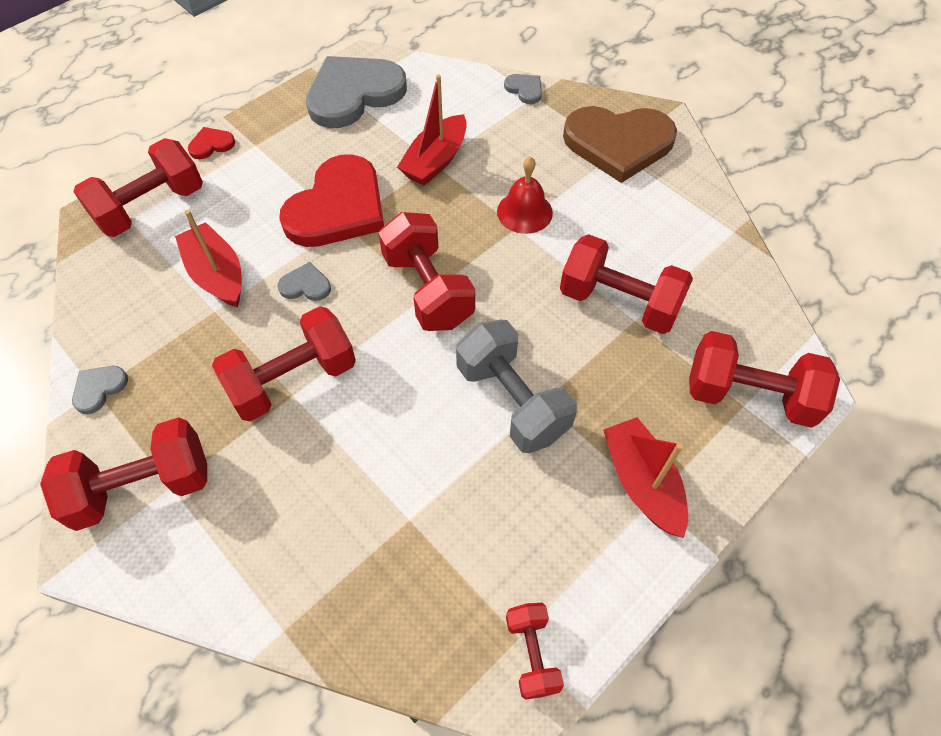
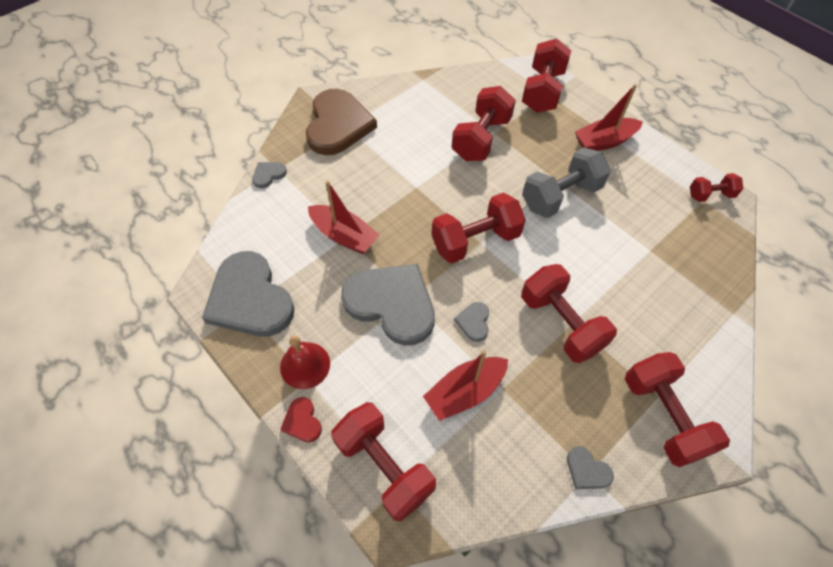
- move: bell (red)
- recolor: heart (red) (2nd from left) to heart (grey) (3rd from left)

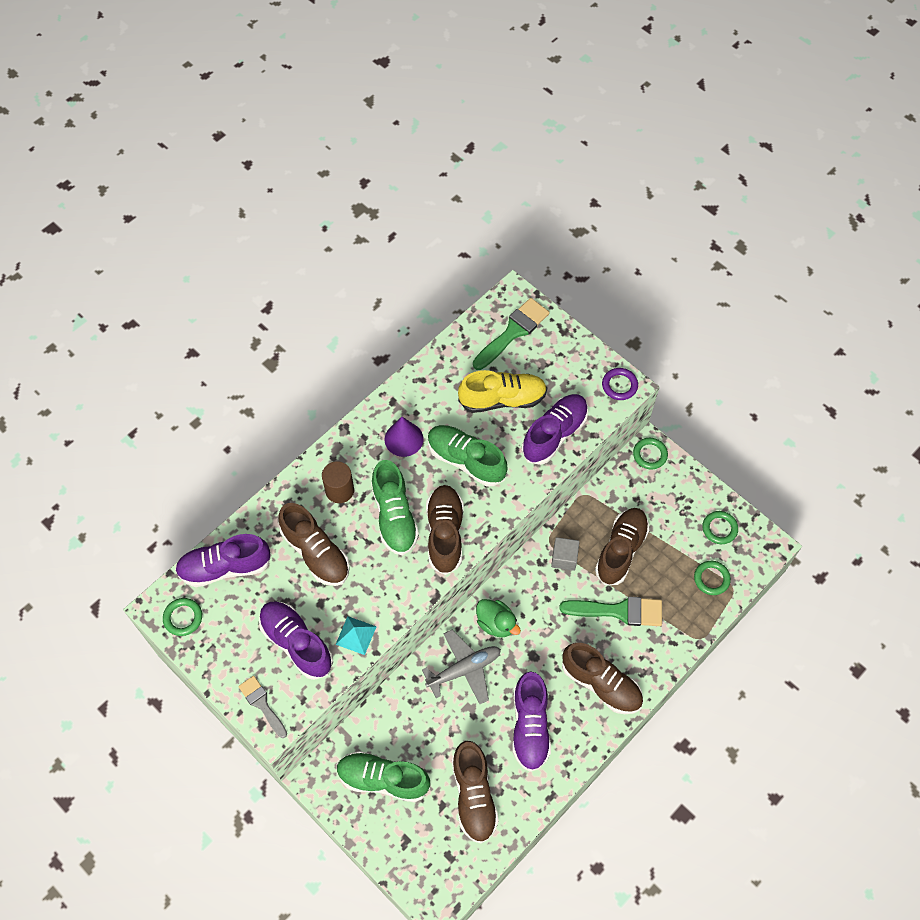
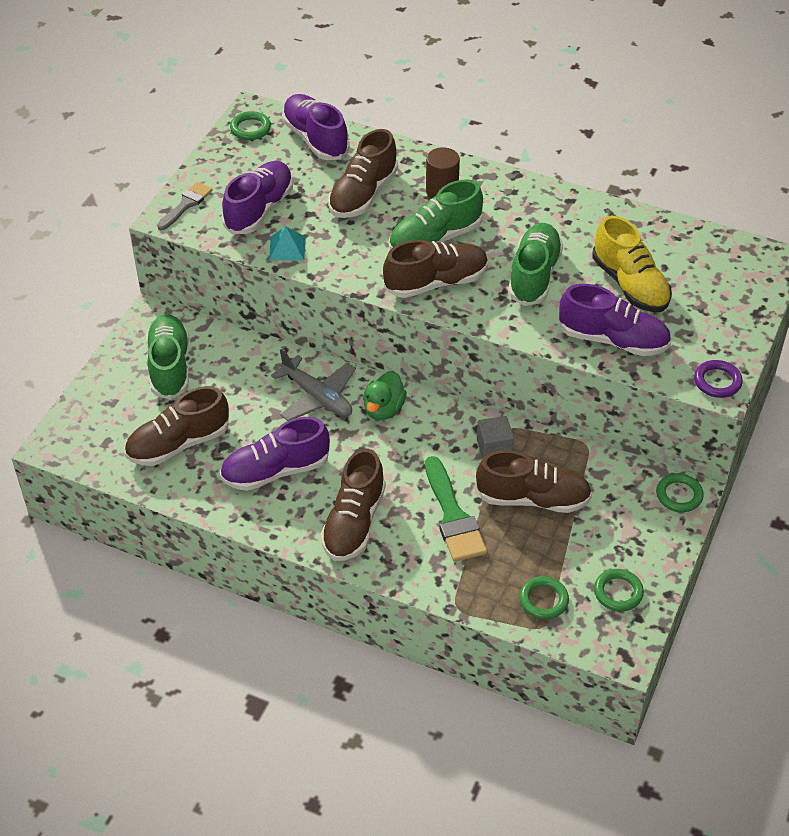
- delete: cone (purple)
- delete: brush (green) (1st from left)

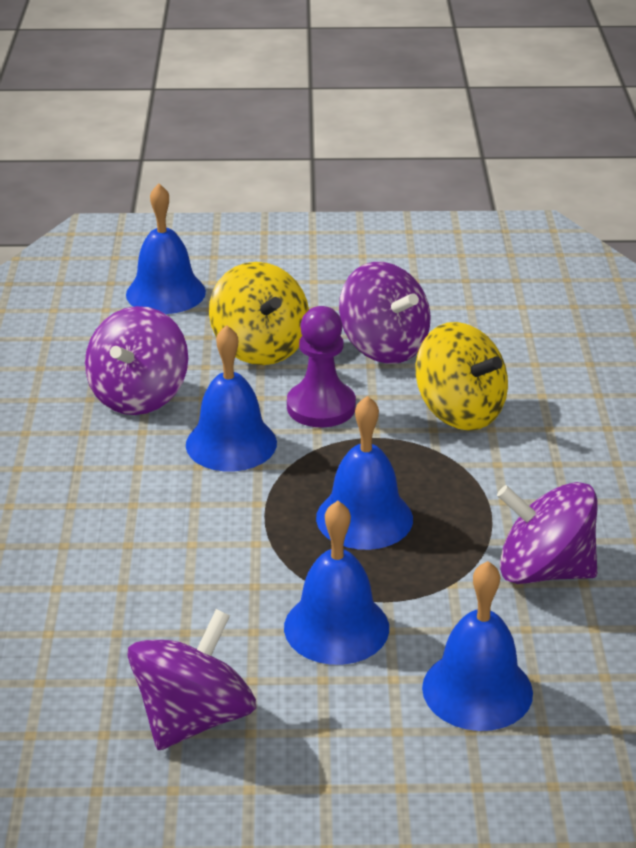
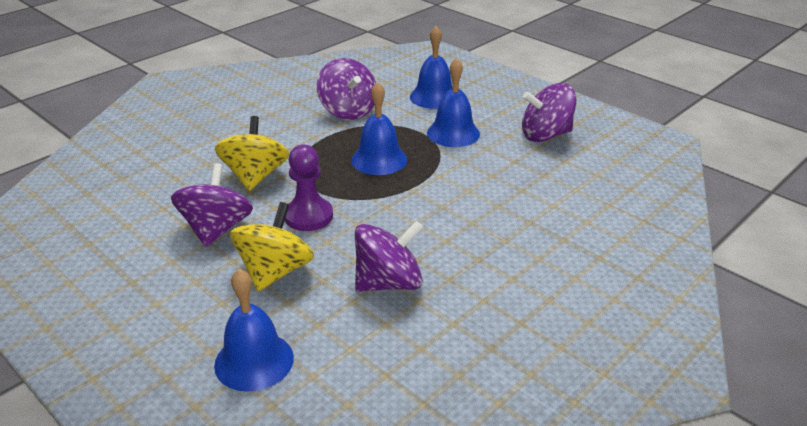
- delete: bell (blue) (2nd from left)

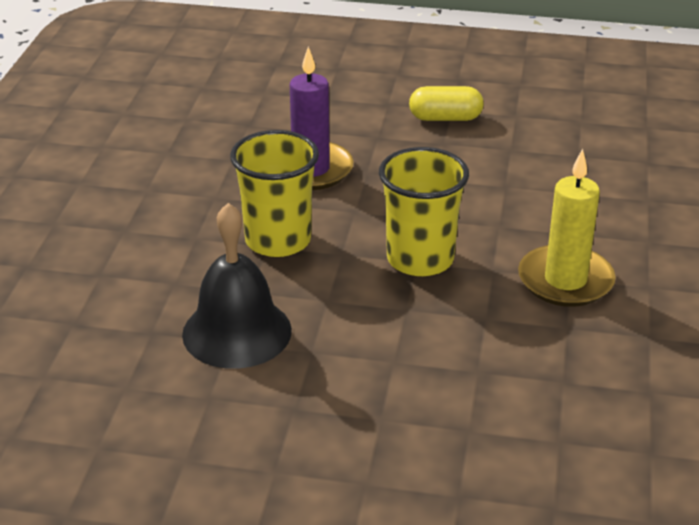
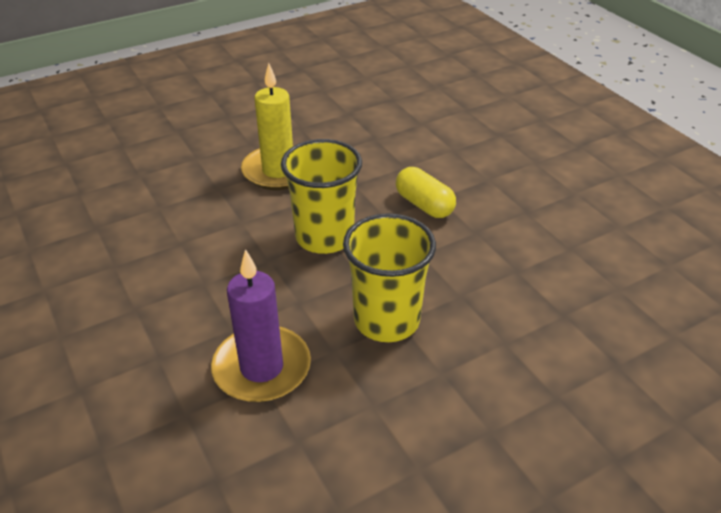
- delete: bell (black)
- move: capsule (yellow)

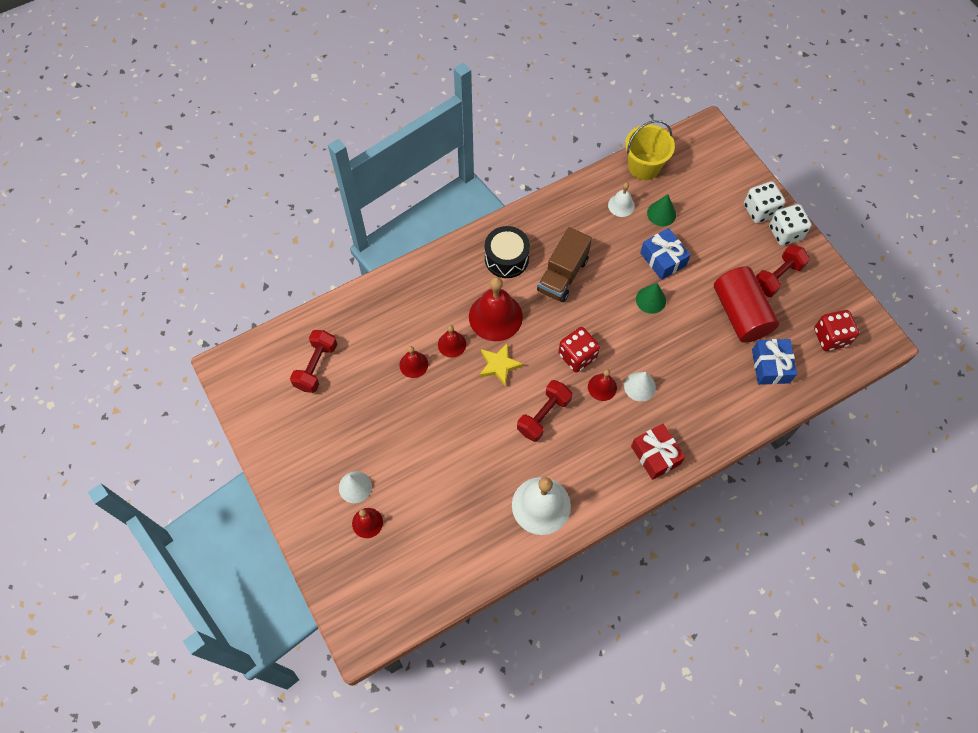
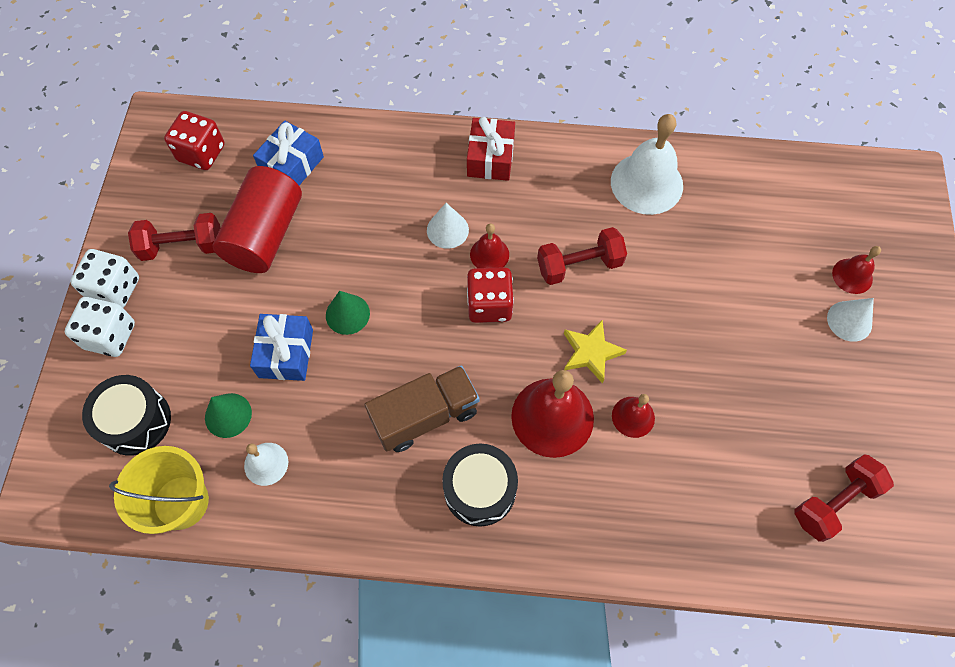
- delete: bell (red) (2nd from left)
- insert: drum (black) (1st from left)

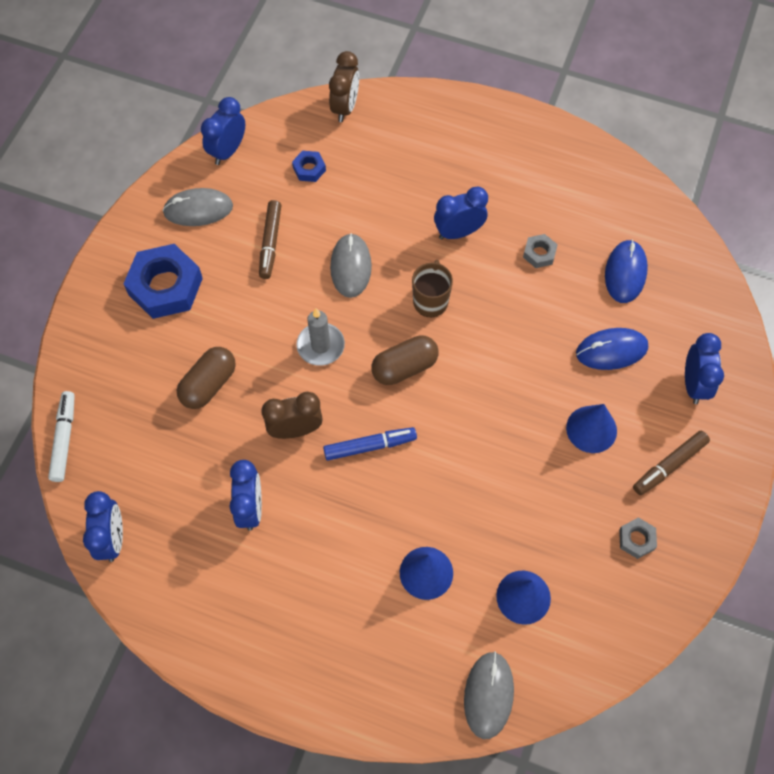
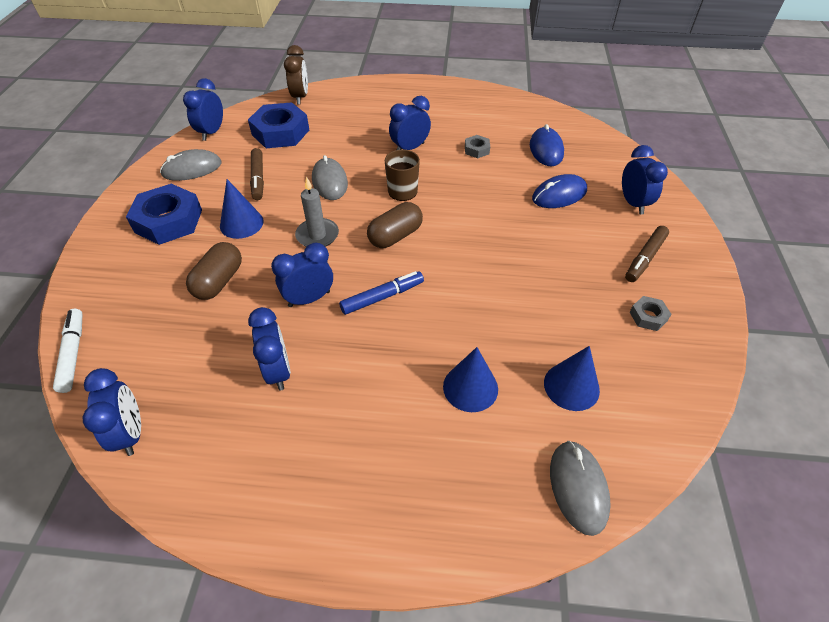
- move: cone (blue) (3rd from left in the first image) to cone (blue) (1st from left)
- recolor: clock (brown) (1st from left) to clock (blue) (4th from left)
- resize: nut (blue) (2nd from left) x2.13

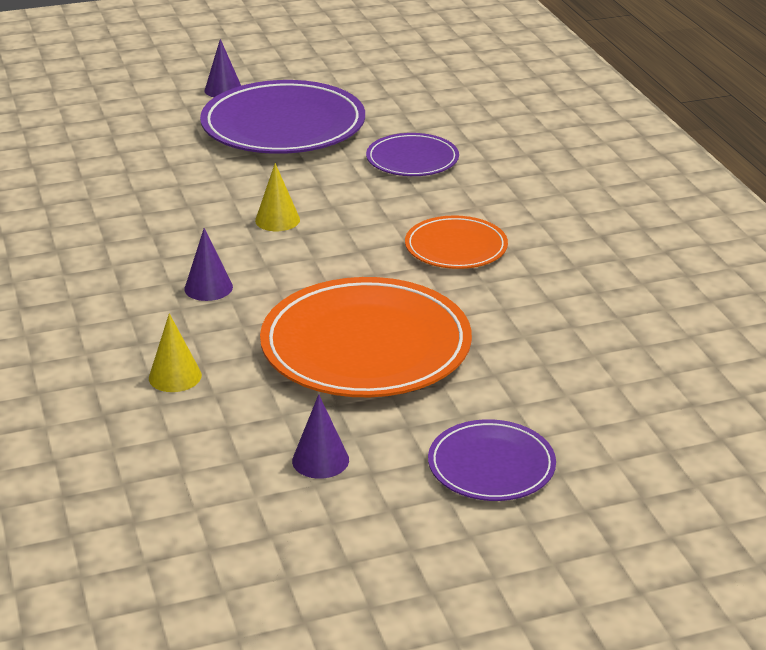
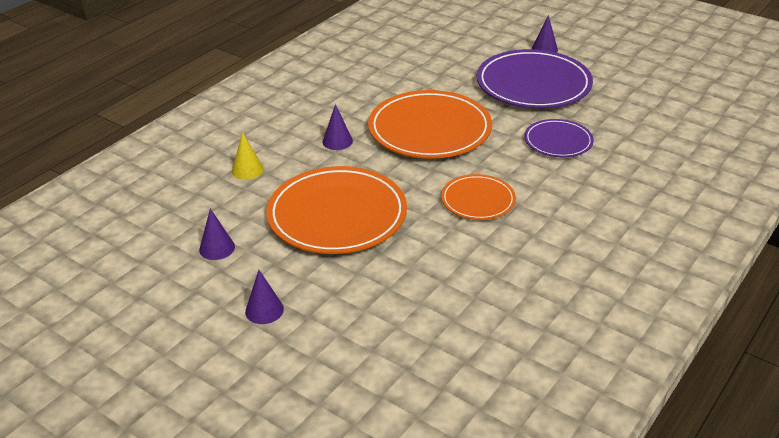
- replace: cone (yellow) (2nd from left) to plate (orange) (2nd from left)
- replace: plate (purple) (3rd from left) to cone (purple) (2nd from left)

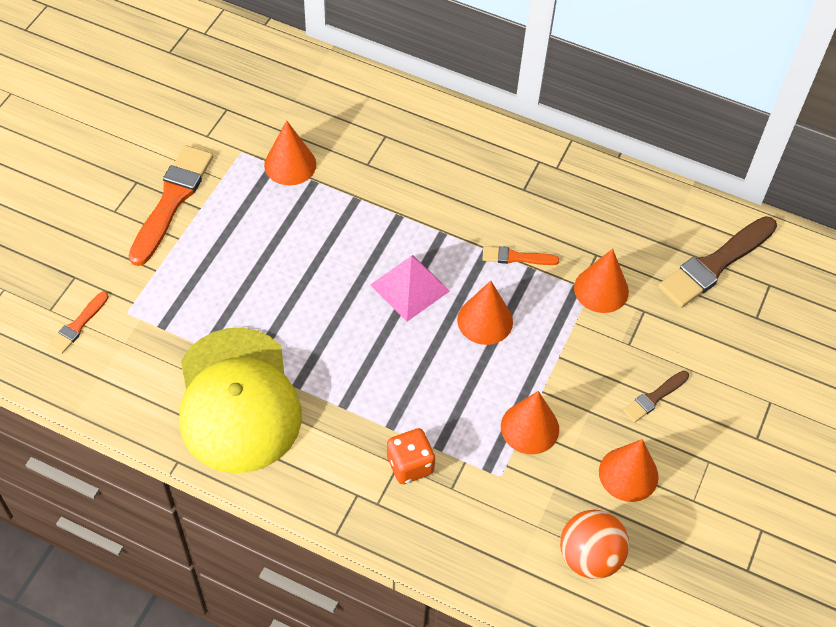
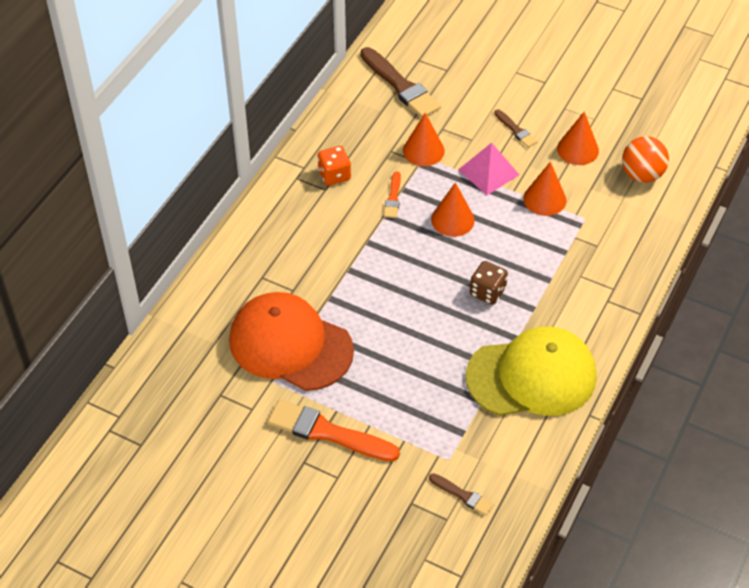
- insert: dice (brown)
- move: pyramid (pink)
- move: dice (orange)
- replace: cone (orange) (1st from left) to cap (orange)
- recolor: brush (orange) (1st from left) to brush (brown) (2nd from left)

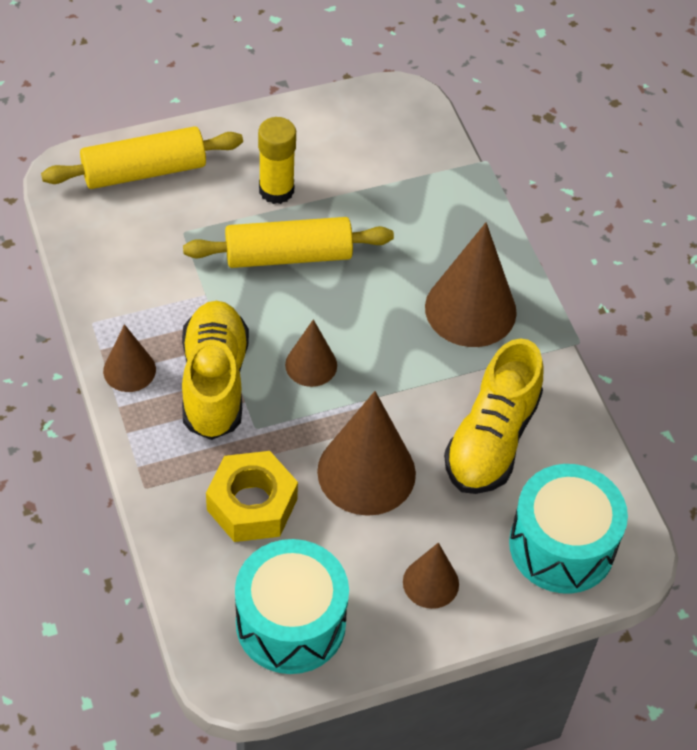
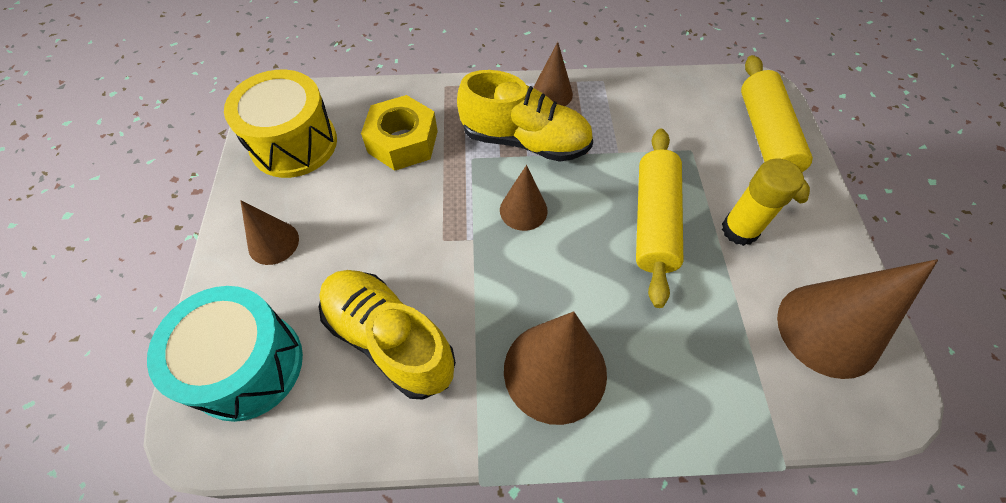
- move: cone (brown) (3rd from left in the first image) to cone (brown) (5th from left)
- recolor: drum (turquoise) (1st from left) to drum (yellow)

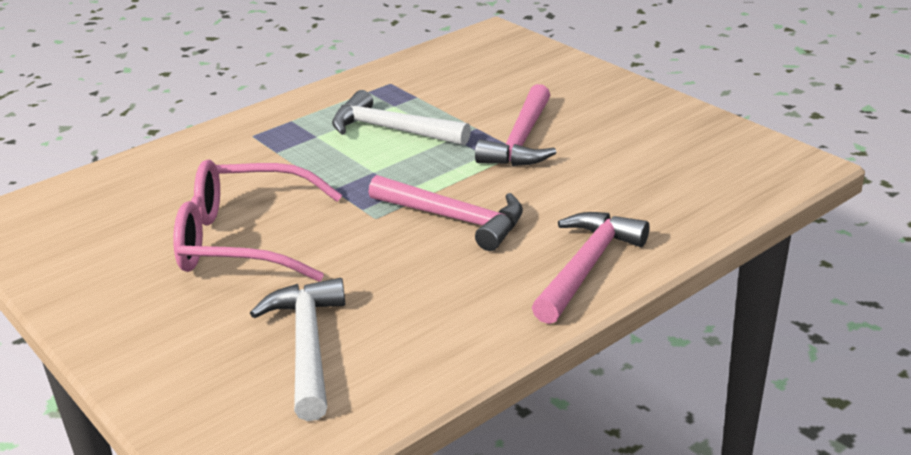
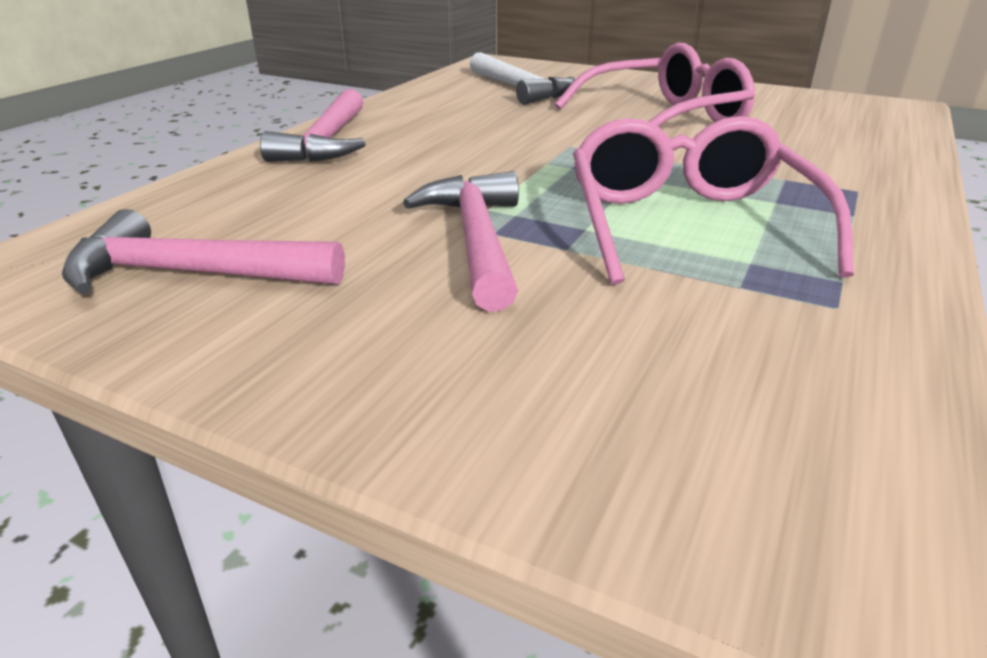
- move: hammer (pink) (1st from left)
- replace: hammer (white) (2nd from left) to glasses (pink) (2nd from left)

